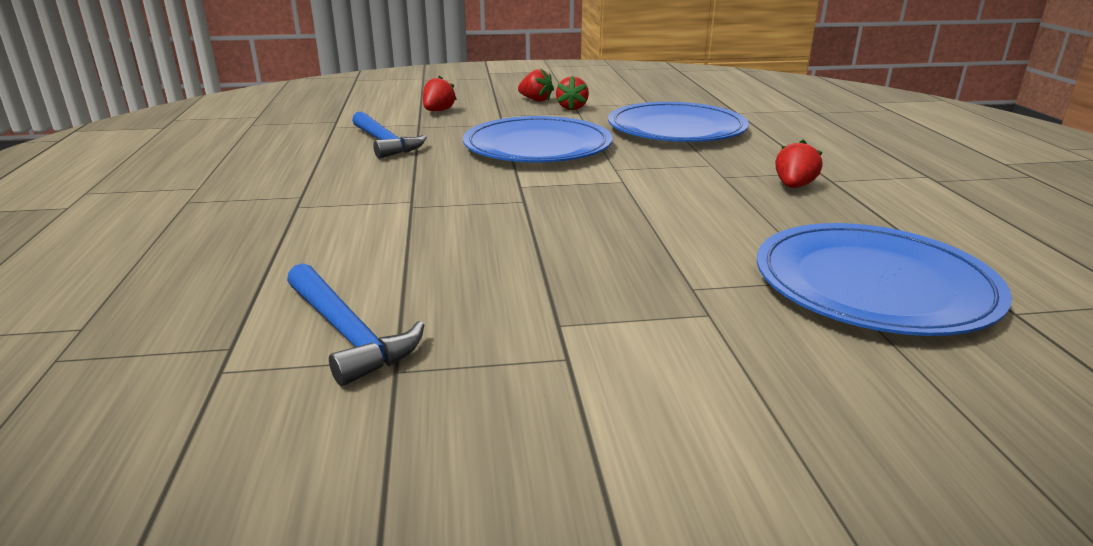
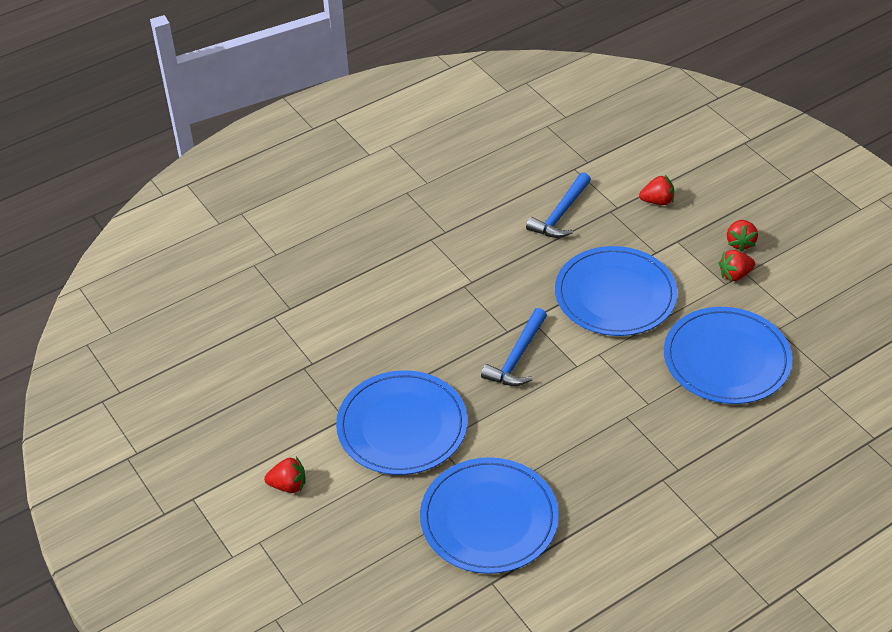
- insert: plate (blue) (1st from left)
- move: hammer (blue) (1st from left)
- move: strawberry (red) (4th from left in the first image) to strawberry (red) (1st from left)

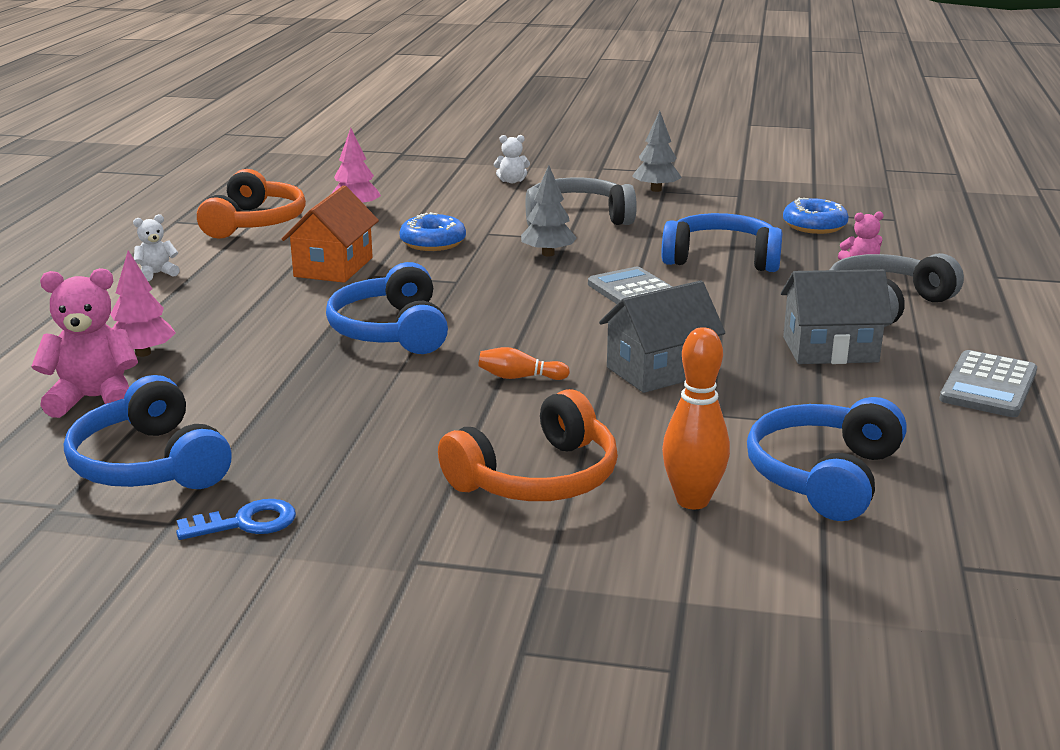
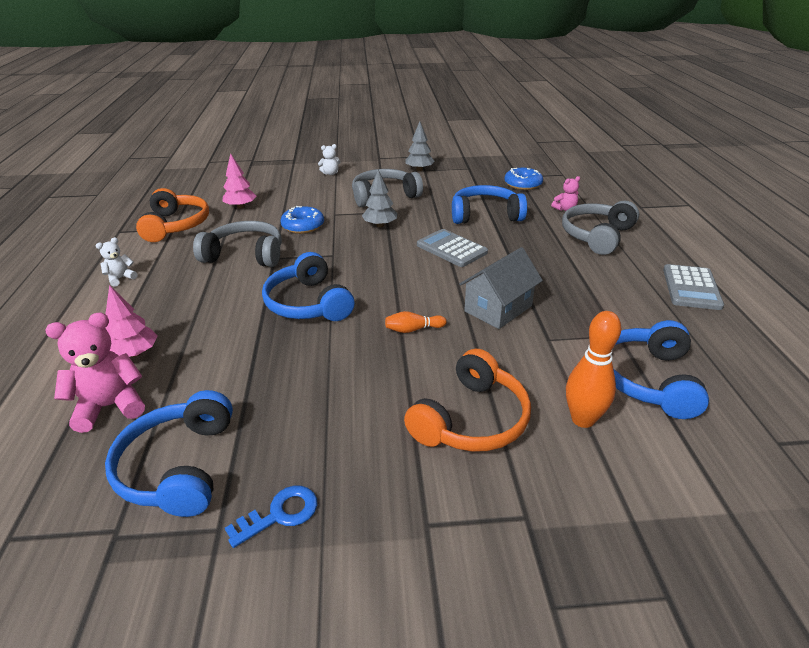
- delete: house (grey) (2nd from left)
- replace: house (orange) to headphones (grey) (1st from left)
- rotate: headphones (blue) (1st from left) 45 degrees clockwise

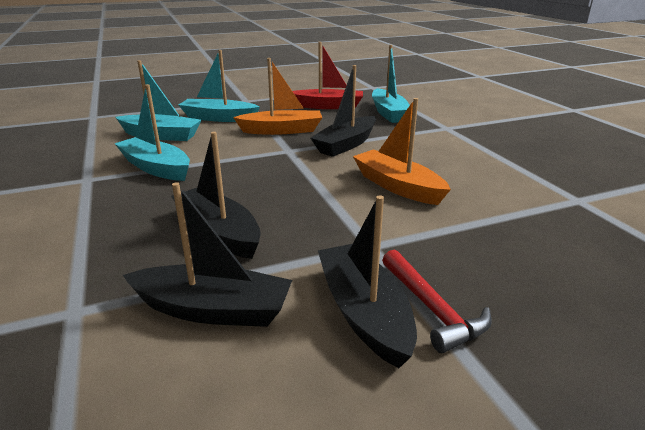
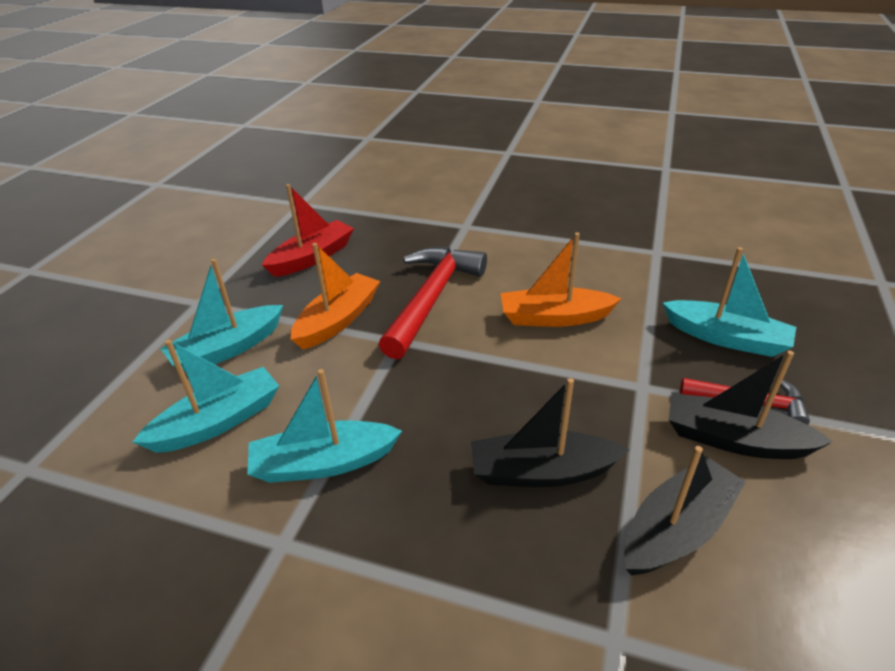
- move: boat (turquoise) (4th from left)
- replace: boat (black) (3rd from left) to hammer (red) (1st from left)

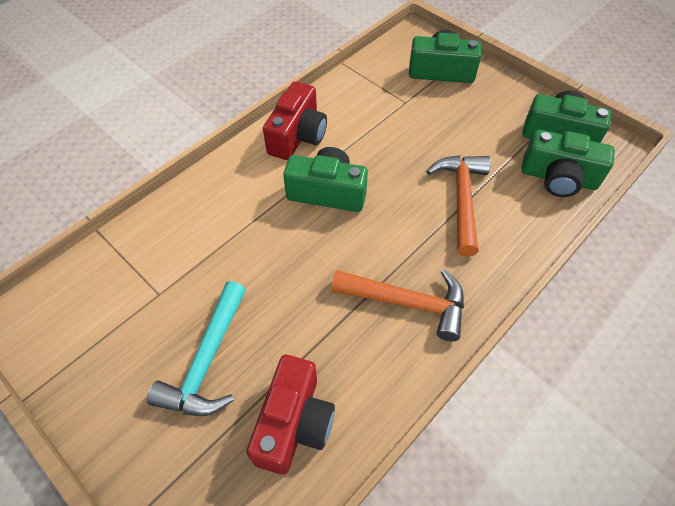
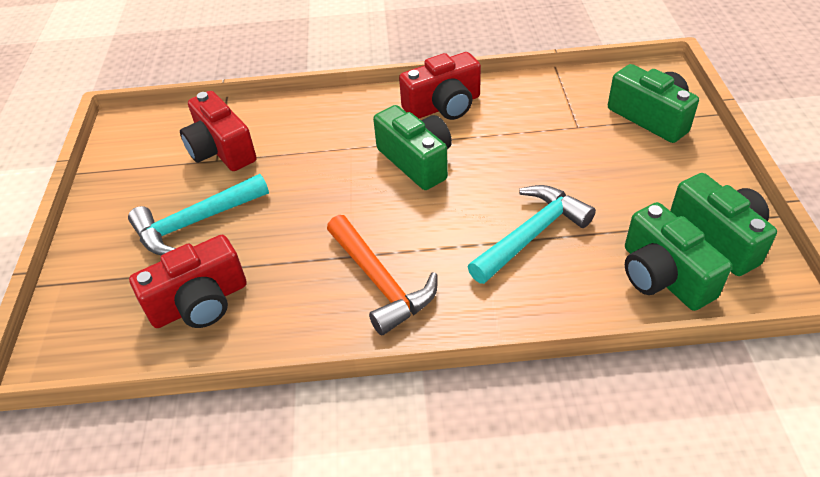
- insert: camera (red) (2nd from left)
- recolor: hammer (orange) (2nd from left) to hammer (turquoise) (2nd from left)

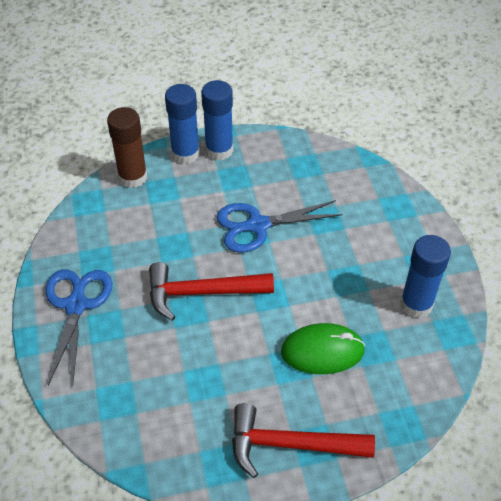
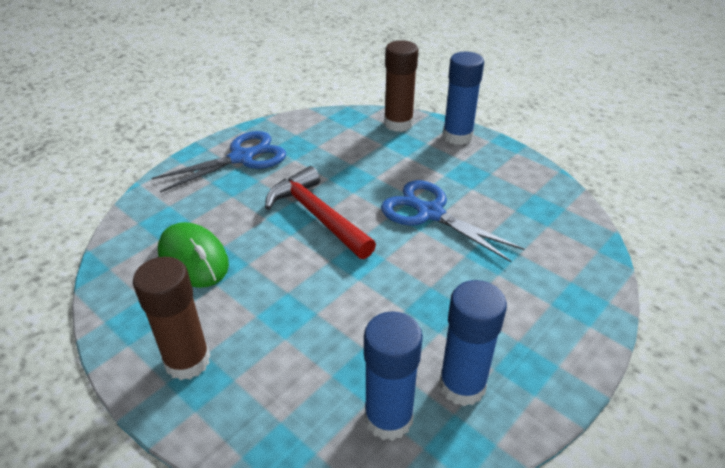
- move: glue stick (blue) (2nd from left in the first image) to glue stick (blue) (1st from left)
- move: mouse (green)
- replace: hammer (red) (2nd from left) to glue stick (brown) (1st from left)

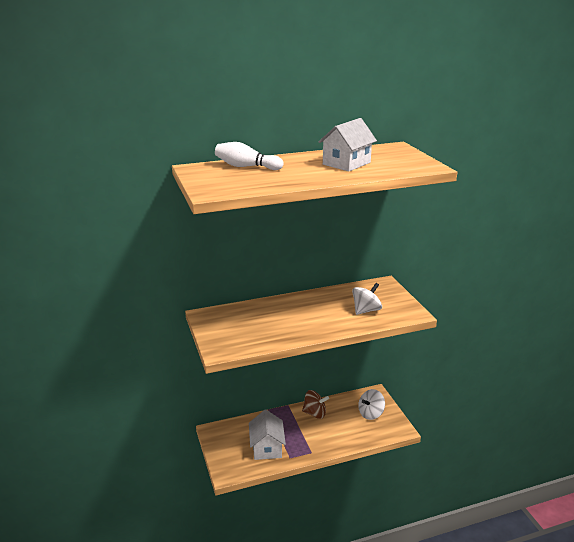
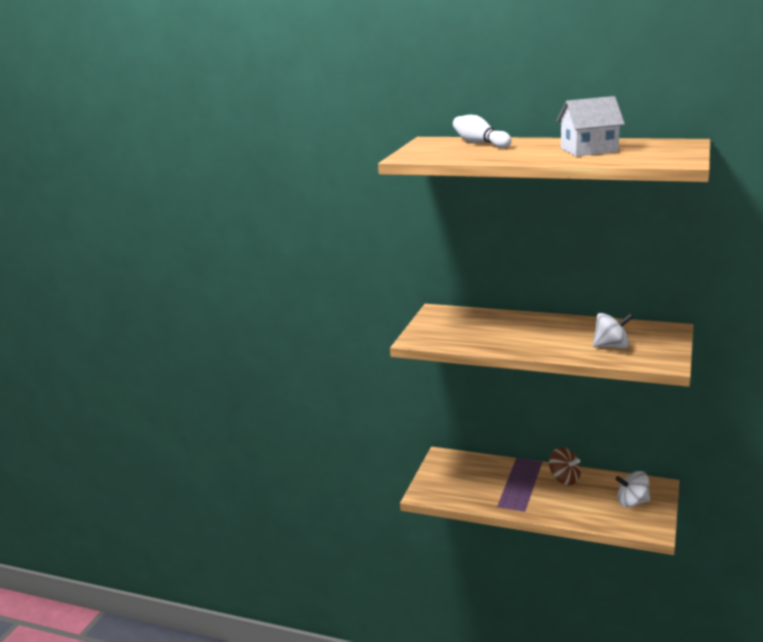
- delete: house (white) (1st from left)

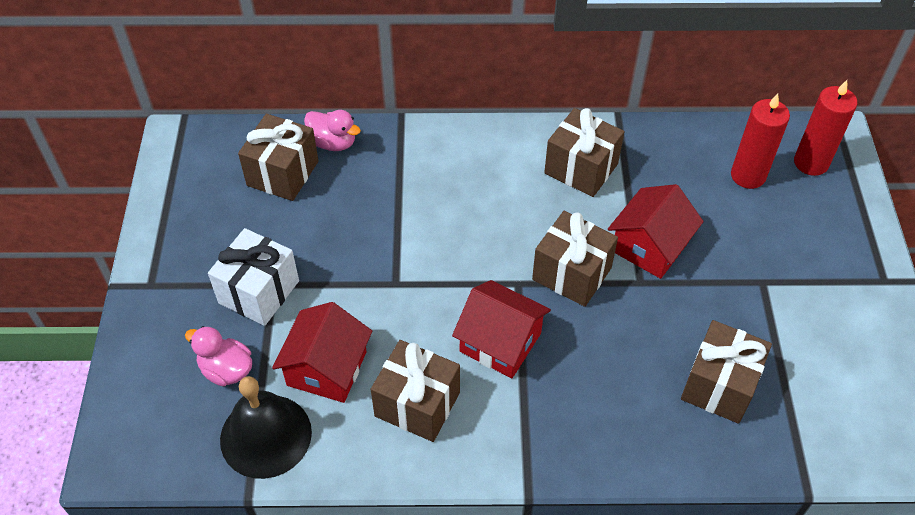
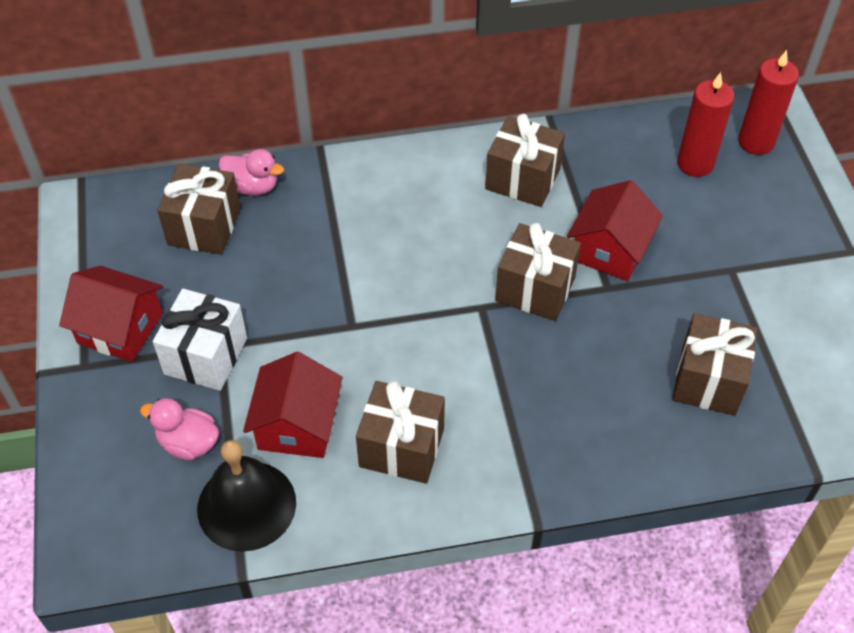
- move: house (red) (2nd from left in the first image) to house (red) (1st from left)

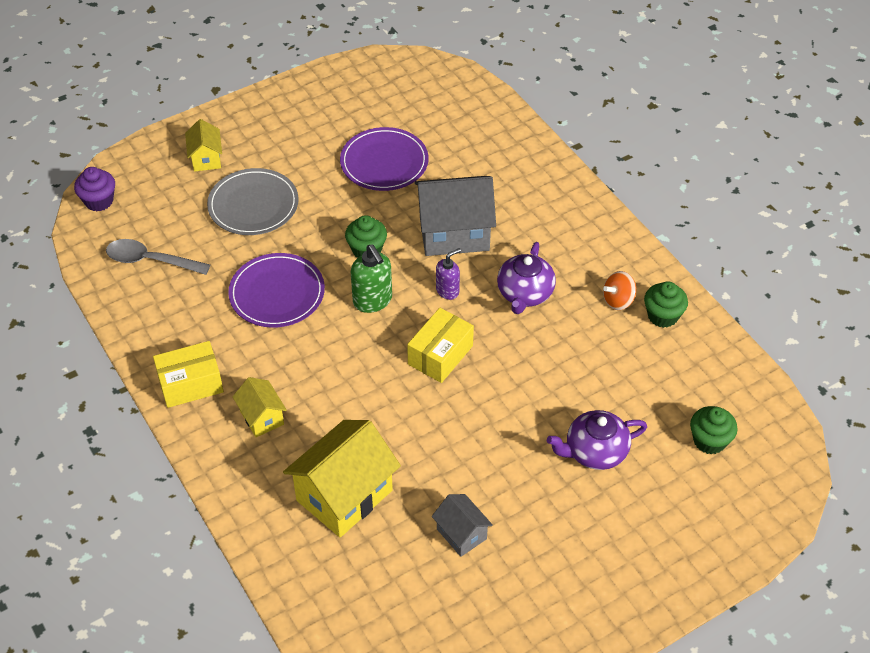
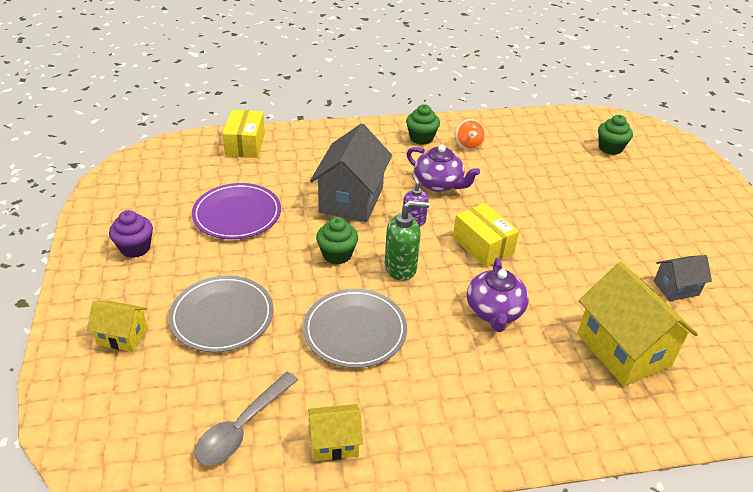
- move: cupcake (purple)
- move: box (yellow) (1st from left)
- move: house (yellow) (2nd from left)
- move: teapot (purple) (2nd from left)
- move: cupcake (green) (2nd from left)
- recolor: plate (purple) (1st from left) to plate (grey) (2nd from left)

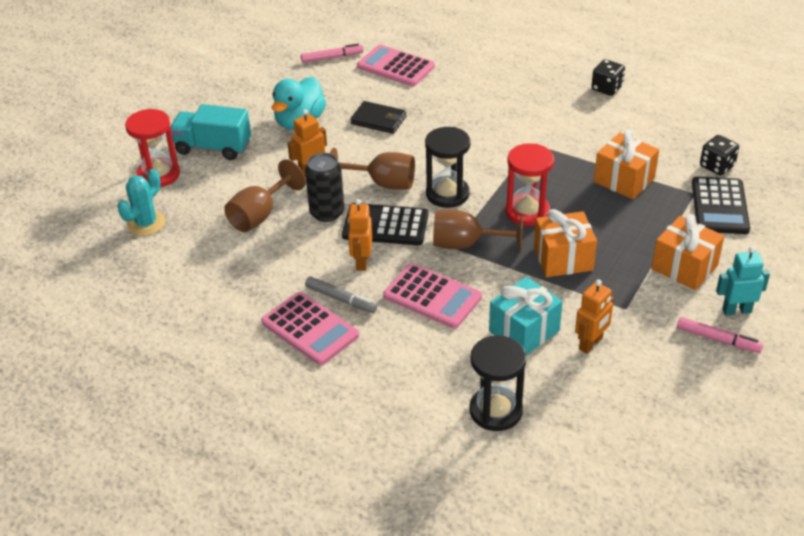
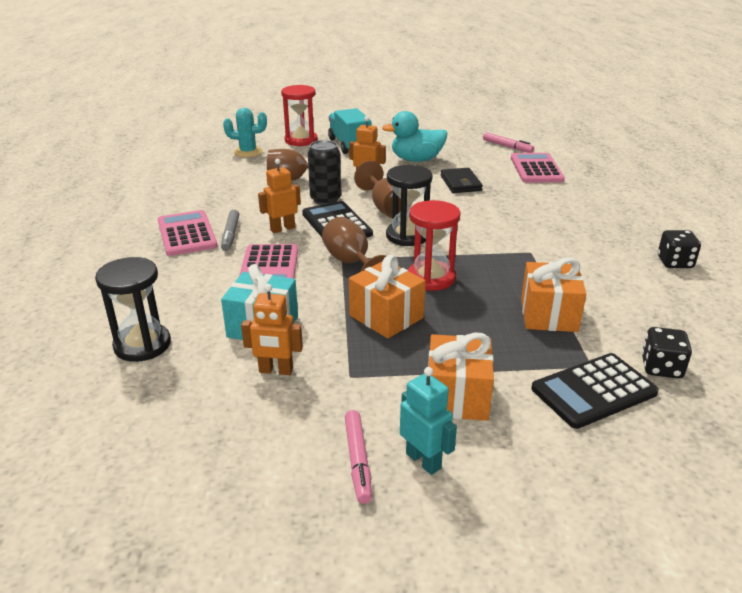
- rotate: calculator (pink) (1st from left) 150 degrees clockwise

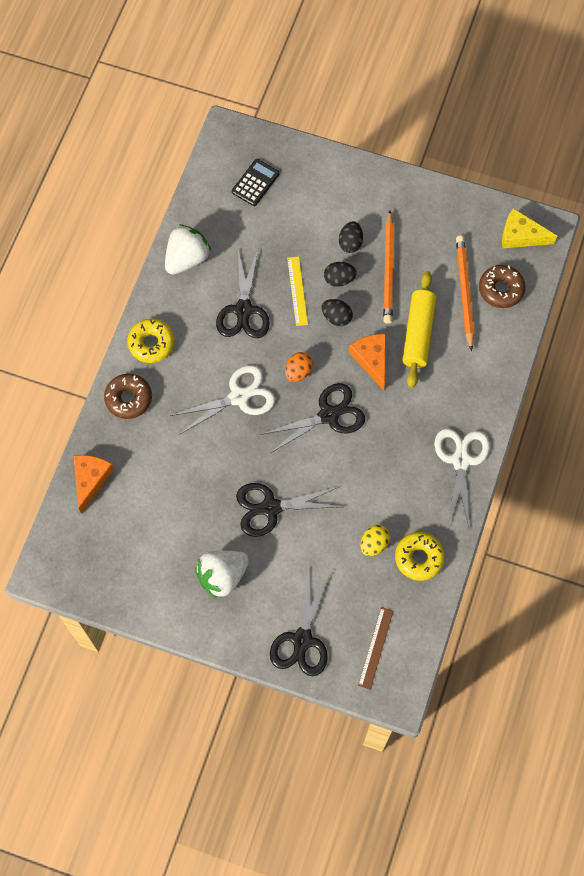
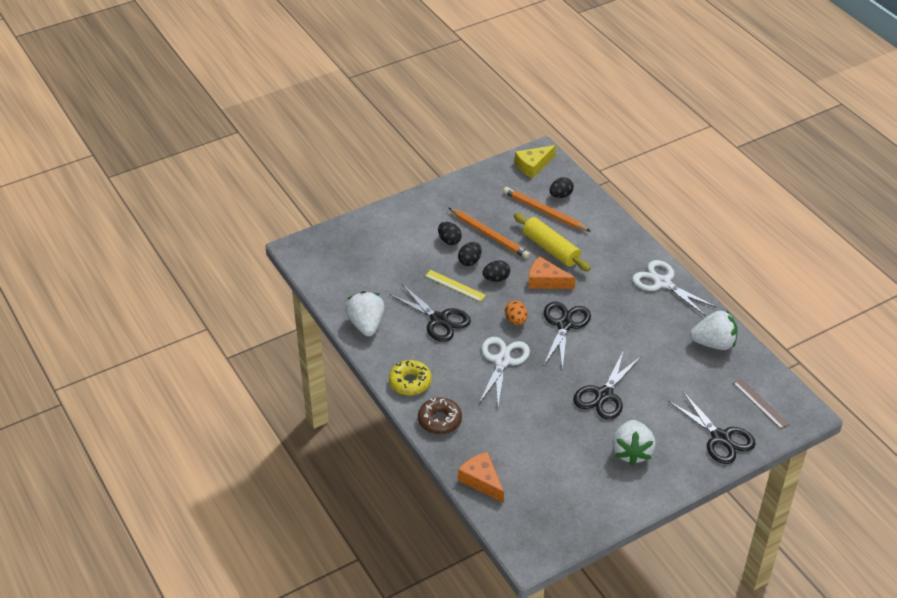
- delete: calculator (black)
- delete: egg (yellow)
- replace: donut (yellow) (2nd from left) to strawberry (white) (3rd from left)
- replace: donut (brown) (2nd from left) to egg (black) (4th from left)

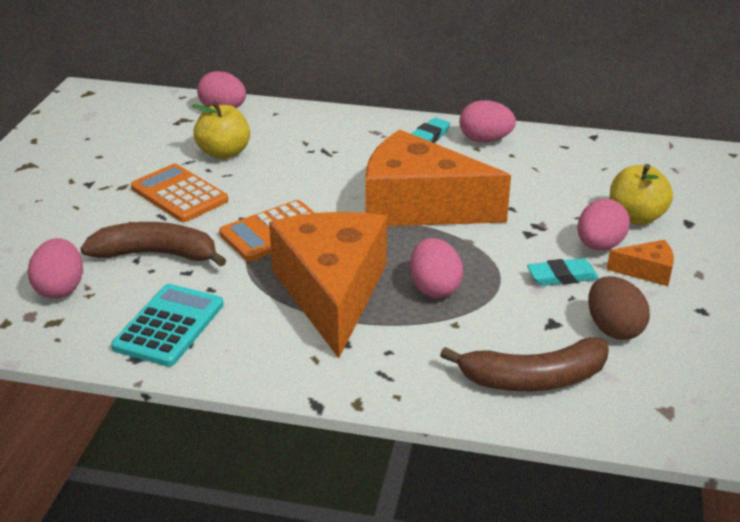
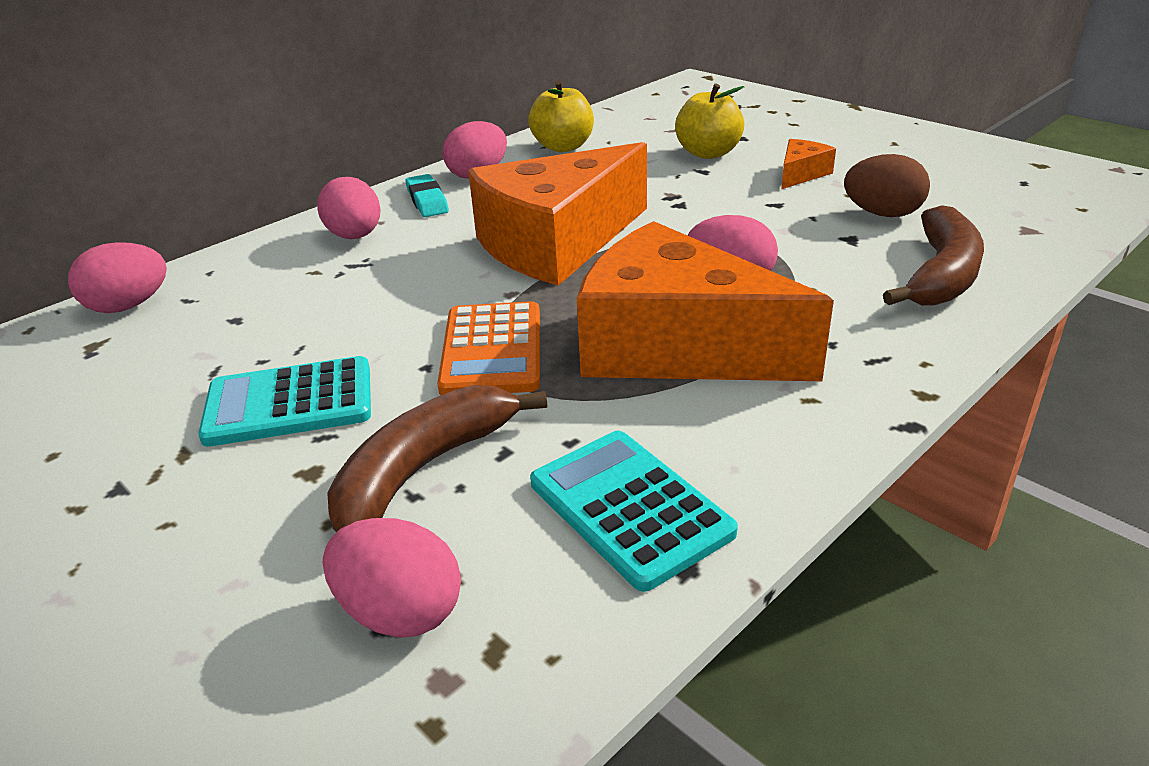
- delete: eraser (turquoise) (2nd from left)
- move: apple (yellow) (1st from left)
- move: egg (pink) (5th from left in the first image) to egg (pink) (2nd from left)
- recolor: calculator (orange) (1st from left) to calculator (turquoise) (1st from left)

